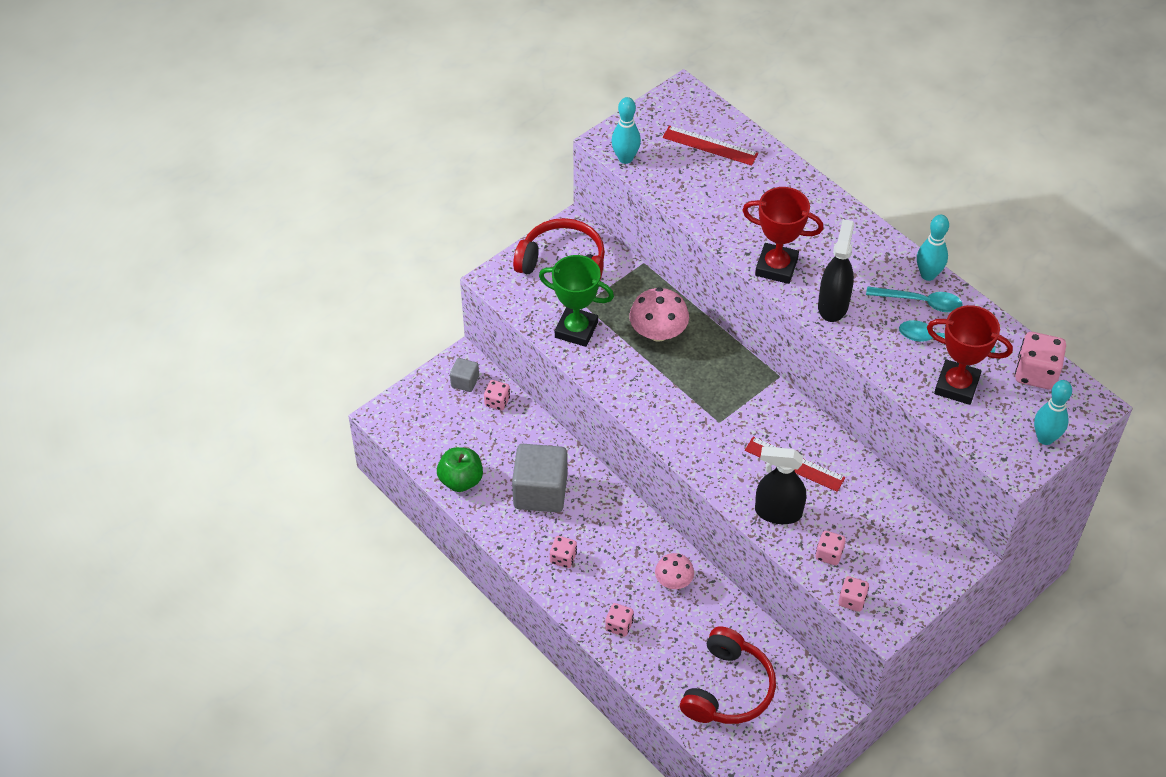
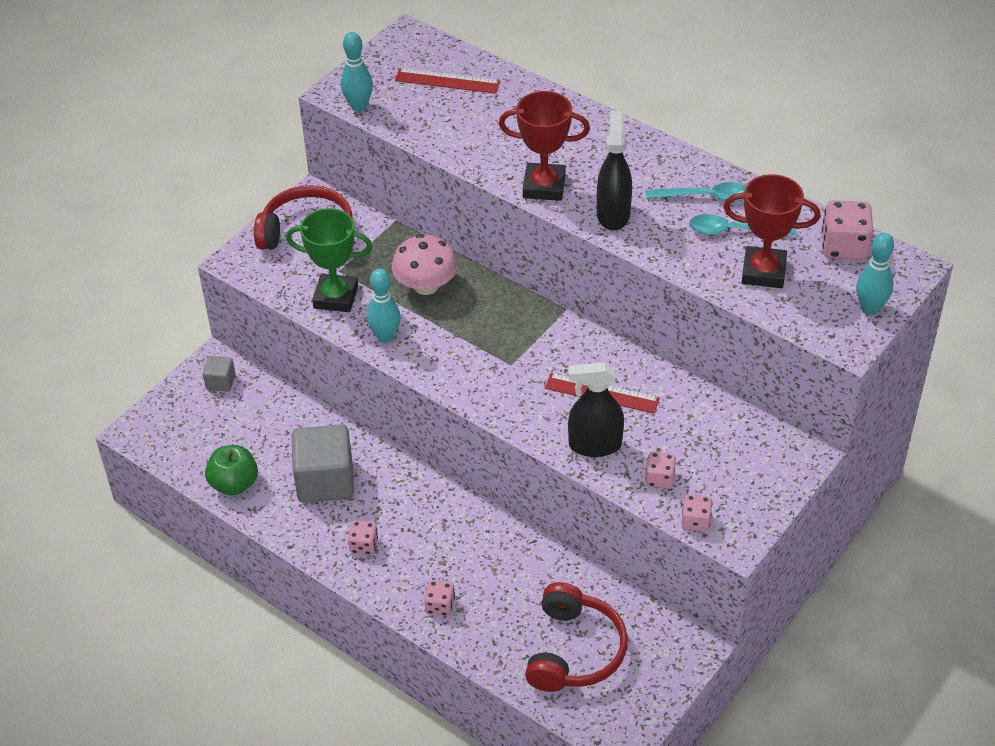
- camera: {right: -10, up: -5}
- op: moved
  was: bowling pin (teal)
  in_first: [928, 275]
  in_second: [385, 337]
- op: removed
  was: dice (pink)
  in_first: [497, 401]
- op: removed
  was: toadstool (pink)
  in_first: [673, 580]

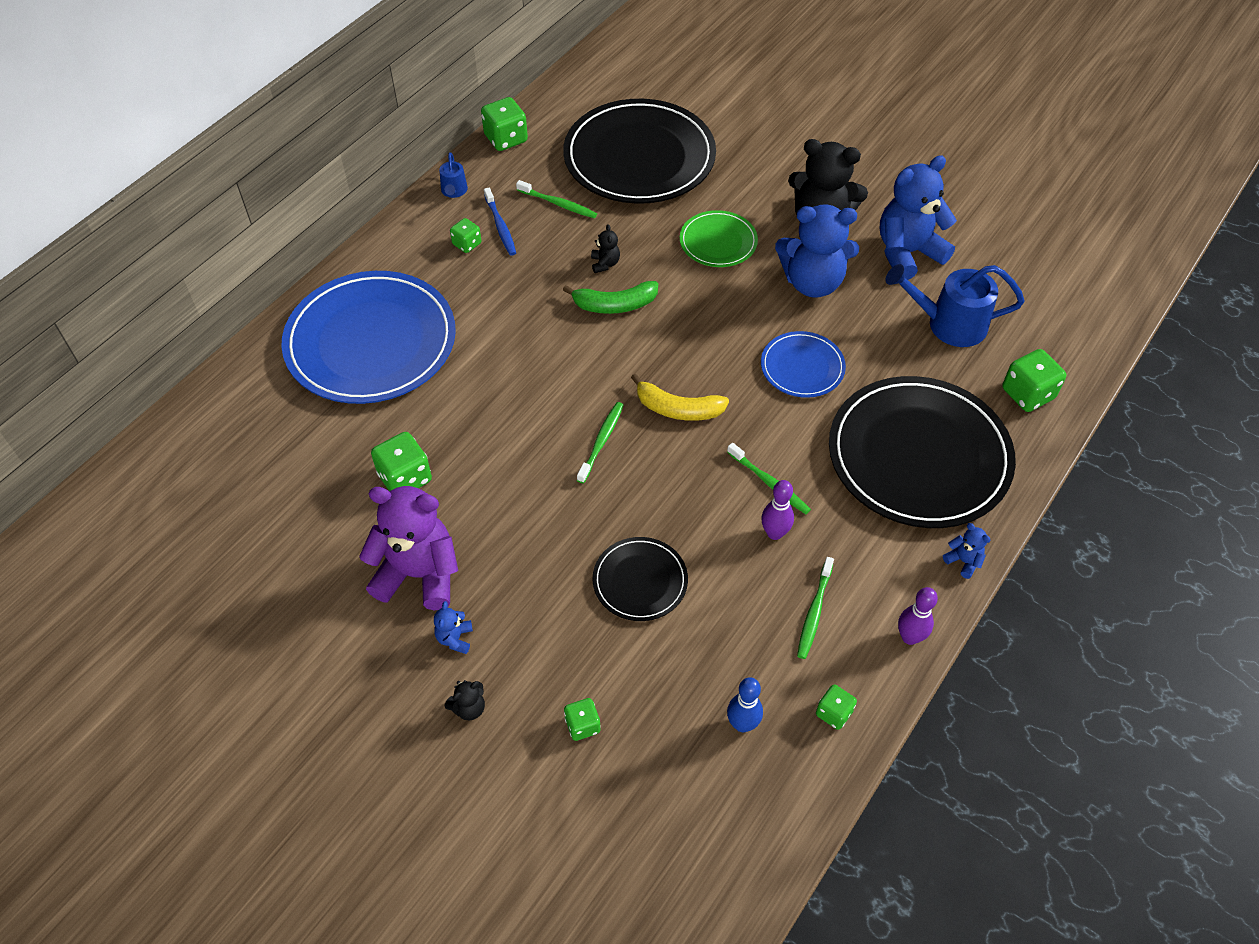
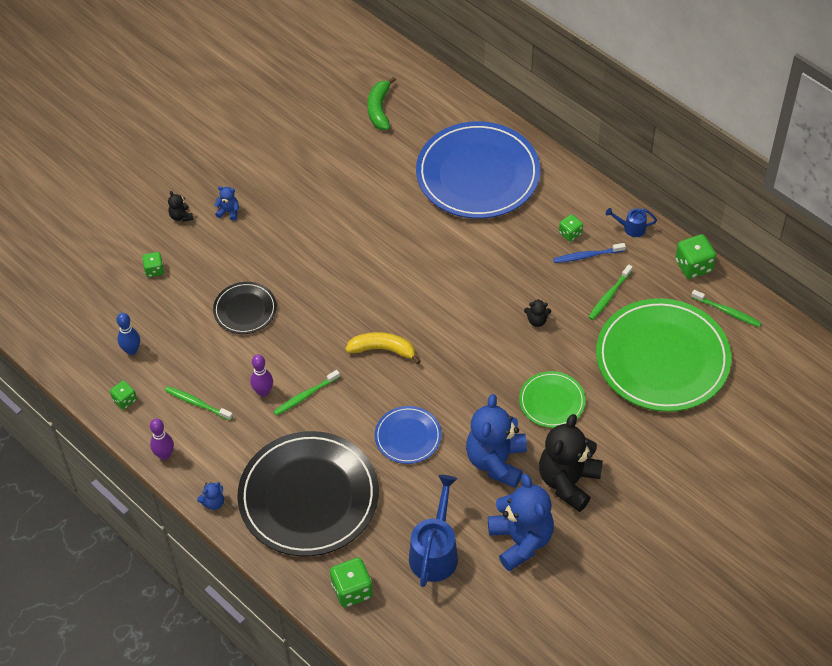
- camera: {right: 100, up: 0}
- op: recoloured
  was: plate (jet-black)
  now: plate (emerald)
  in_first: [639, 157]
  in_second: [662, 358]
- op: moved
  was: toy banana (emerald)
  in_first: [615, 304]
  in_second: [379, 109]
- op: turned
  was: toy banana (golden)
  in_first: [678, 408]
  in_second: [383, 350]
  clockwise: 75
- op: moved
  was: dental brush (emerald)
  in_first: [601, 441]
  in_second: [727, 312]
- op: removed
  was: dice (emerald)
  in_first: [405, 478]
- op: removed
  was: teddy (purple)
  in_first: [418, 574]

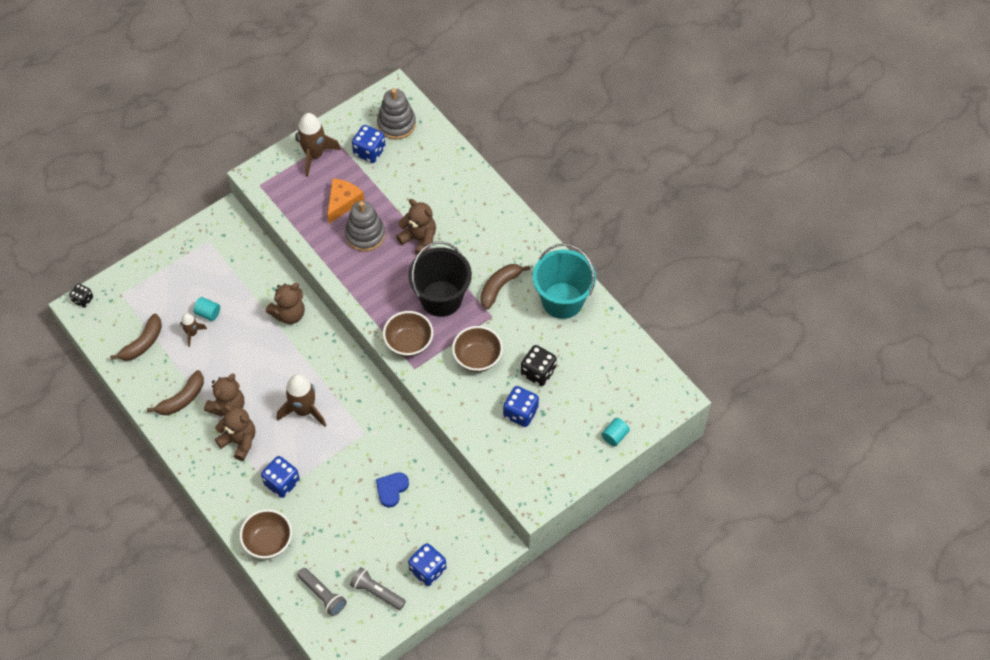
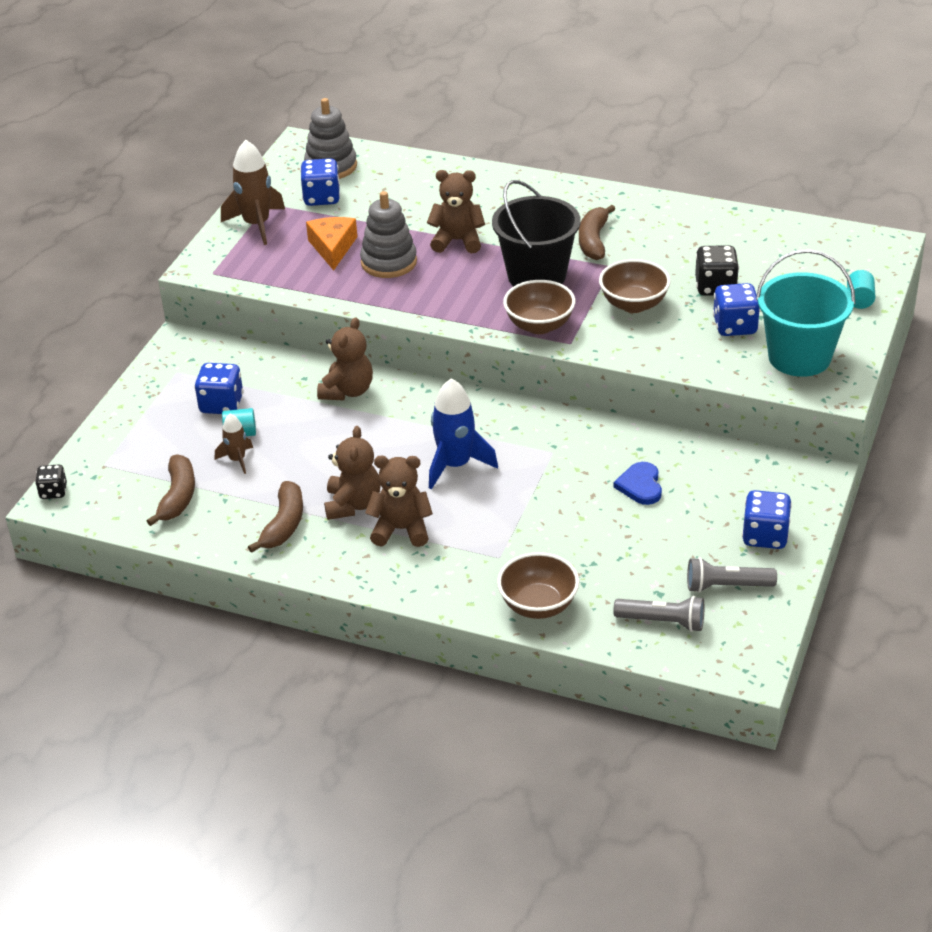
- camera: {right: -30, up: -20}
- op: moved
  was: pail (teal)
  in_first: [562, 300]
  in_second: [799, 357]
- op: recoloured
  was: toy rocket (brown)
  now: toy rocket (cobalt)
  in_first: [304, 410]
  in_second: [455, 465]
- op: moved
  was: dice (cobalt)
  in_first: [282, 482]
  in_second: [221, 404]

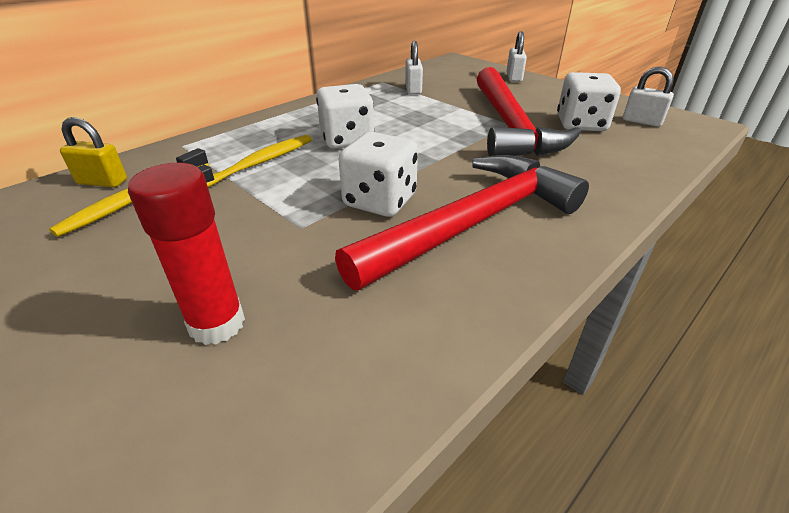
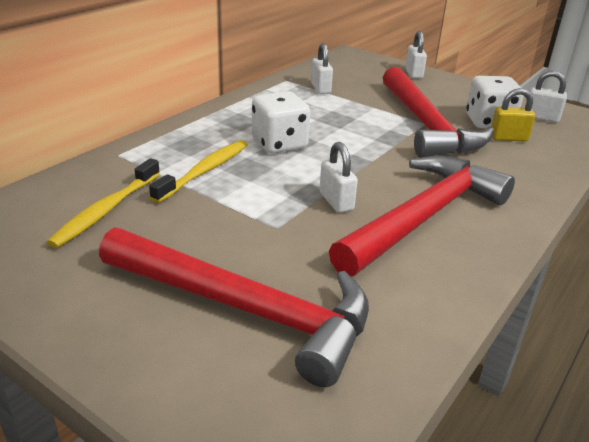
- camera: {right: -10, up: -5}
- op: moved
  was: lock (golden)
  in_first: [102, 182]
  in_second: [508, 138]
- op: replaced
  was: dice (white)
  now: lock (white)
  in_first: [380, 201]
  in_second: [336, 201]
- op: replaced
  was: glue (crimson)
  now: carpenter's hammer (crimson)
  in_first: [217, 324]
  in_second: [247, 310]

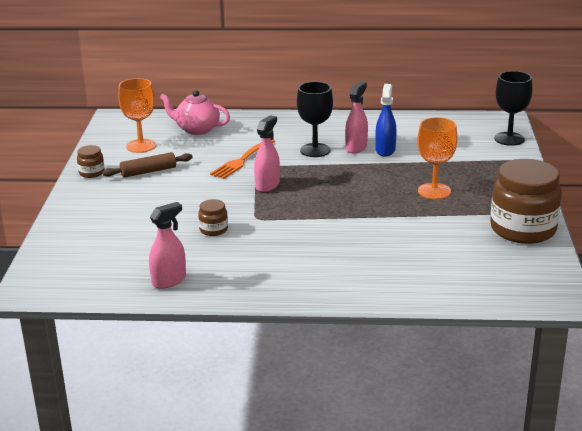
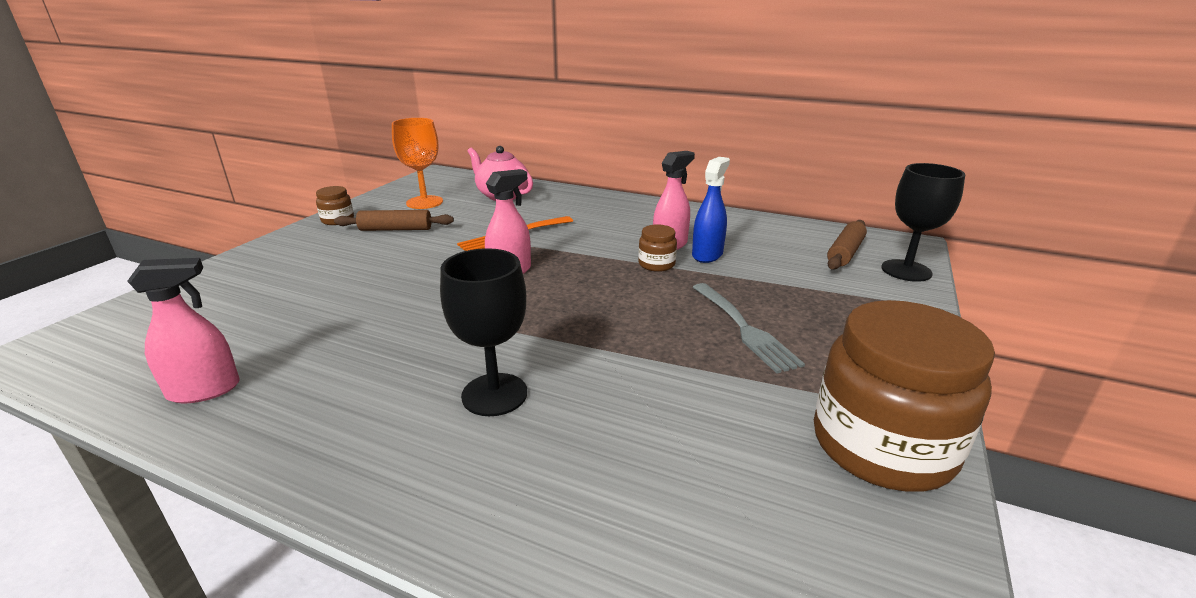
- camera: {right: 20, up: 0}
- op: moved
  was: wine glass (jet-black)
  in_first: [315, 150]
  in_second: [494, 394]
- op: replaced
  was: wine glass (orange)
  now: fork (gray)
  in_first: [434, 191]
  in_second: [744, 328]
- op: moved
  was: preserve jar (brown)
  in_first: [213, 229]
  in_second: [656, 264]
- op: added
  now: rolling pin (brown)
  in_second: [845, 252]

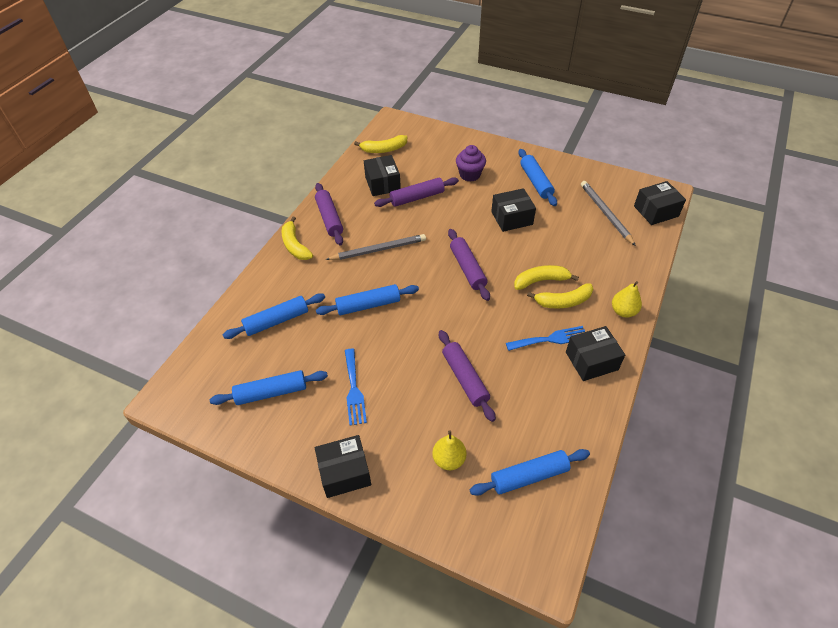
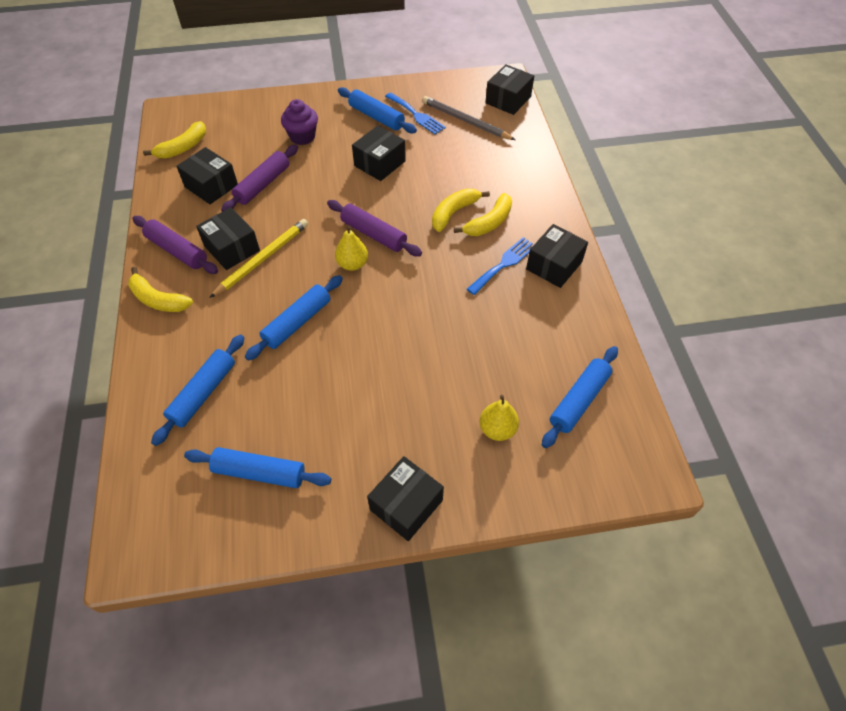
- camera: {right: -35, up: 5}
- op: recoloured
  was: pencil (gray)
  now: pencil (golden)
  in_first: [378, 249]
  in_second: [262, 259]
- op: moved
  was: pear (golden)
  in_first: [623, 311]
  in_second: [352, 264]
- op: removed
  was: rolling pin (purple)
  in_first: [465, 378]
- op: moved
  was: fork (cobalt)
  in_first: [354, 390]
  in_second: [416, 115]
- op: turned
  was: rolling pin (cobalt)
  in_first: [271, 392]
  in_second: [260, 472]
  clockwise: 60
- op: added
  now: package (jet-black)
  in_second: [232, 248]

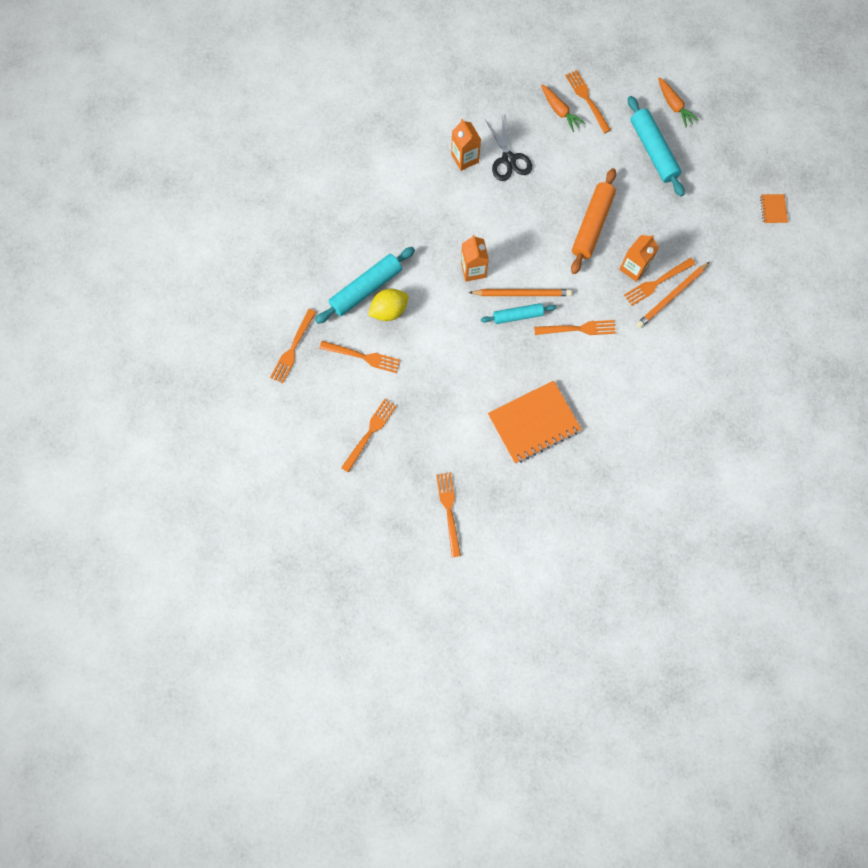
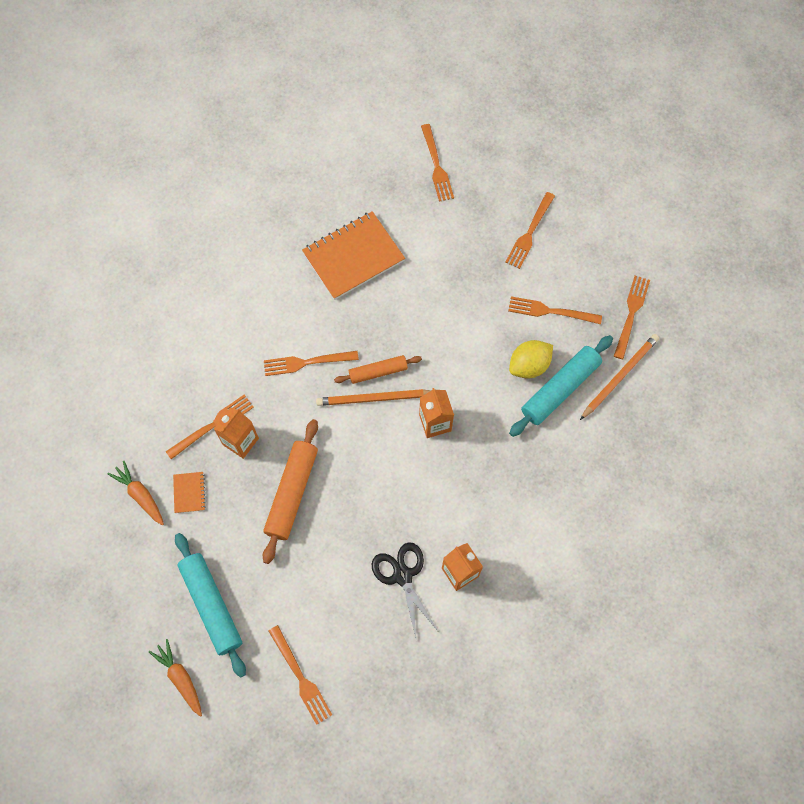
- camera: {right: 175, up: -5}
- op: moved
  was: toy carrot (orange)
  in_first: [559, 111]
  in_second: [140, 495]
- op: moved
  was: notebook (orange)
  in_first: [773, 209]
  in_second: [189, 492]
- op: moved
  was: pencil (orange)
  in_first: [672, 296]
  in_second: [619, 376]
- op: recoloured
  was: rolling pin (teal)
  now: rolling pin (orange)
  in_first: [517, 316]
  in_second: [378, 372]

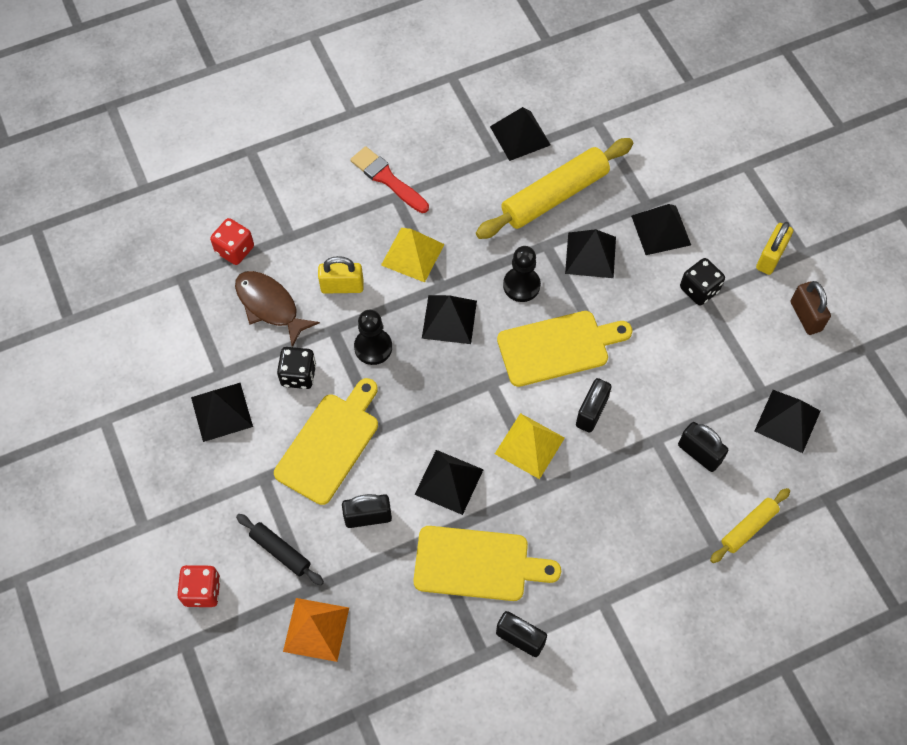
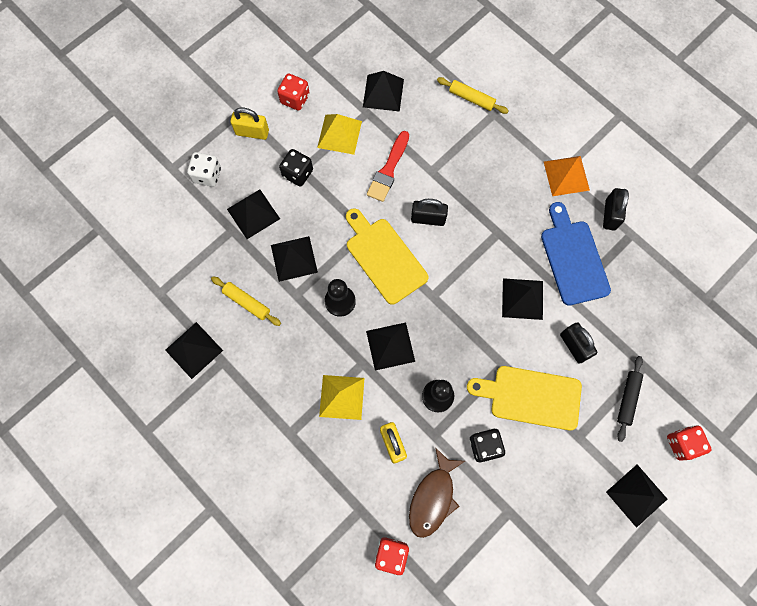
- camera: {right: -110, up: 10}
- op: resized
  was: rolling pin (golden)
  in_first: [555, 196]
  in_second: [247, 302]
  ratio: 0.52
- op: moved
  was: paintbrush (crimson)
  in_first: [387, 179]
  in_second: [388, 170]
- op: replaced
  was: lock (brown)
  now: dice (crimson)
  in_first: [805, 316]
  in_second: [295, 99]
- op: moved
  was: solid pyramid (jet-black)
  in_first: [222, 412]
  in_second: [636, 495]
- op: moved
  was: solid pyramid (golden)
  in_first: [529, 445]
  in_second: [339, 134]
- op: removed
  was: lock (jet-black)
  in_first: [699, 453]
- op: recoloured
  was: chopping board (golden)
  now: chopping board (cobalt)
  in_first: [477, 564]
  in_second: [573, 258]
- op: moved
  was: solid pyramid (orange)
  in_first: [316, 629]
  in_second: [566, 175]
- op: added
  now: dice (white)
  in_second: [207, 175]

